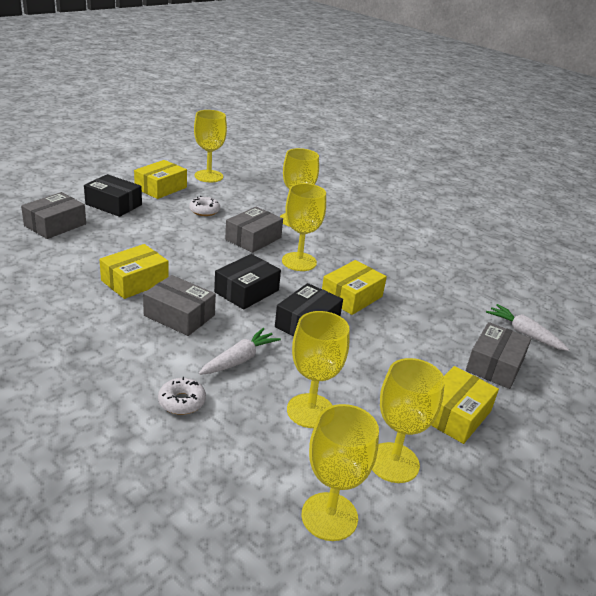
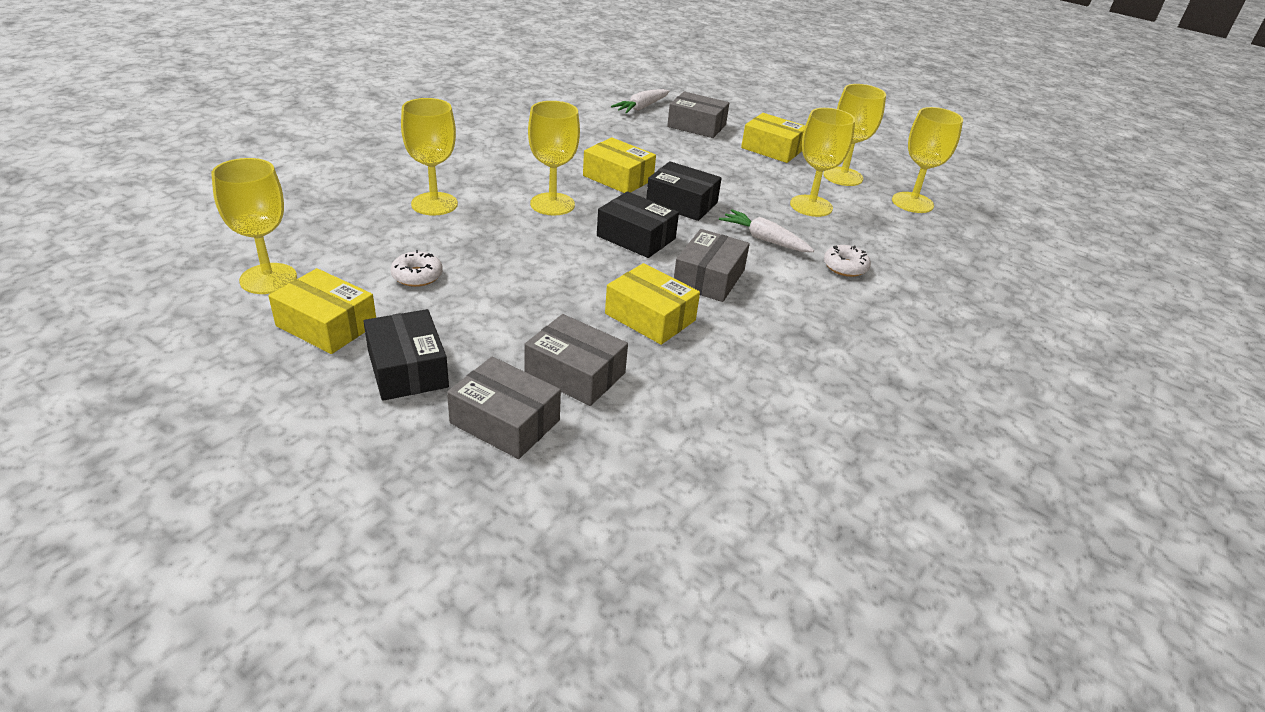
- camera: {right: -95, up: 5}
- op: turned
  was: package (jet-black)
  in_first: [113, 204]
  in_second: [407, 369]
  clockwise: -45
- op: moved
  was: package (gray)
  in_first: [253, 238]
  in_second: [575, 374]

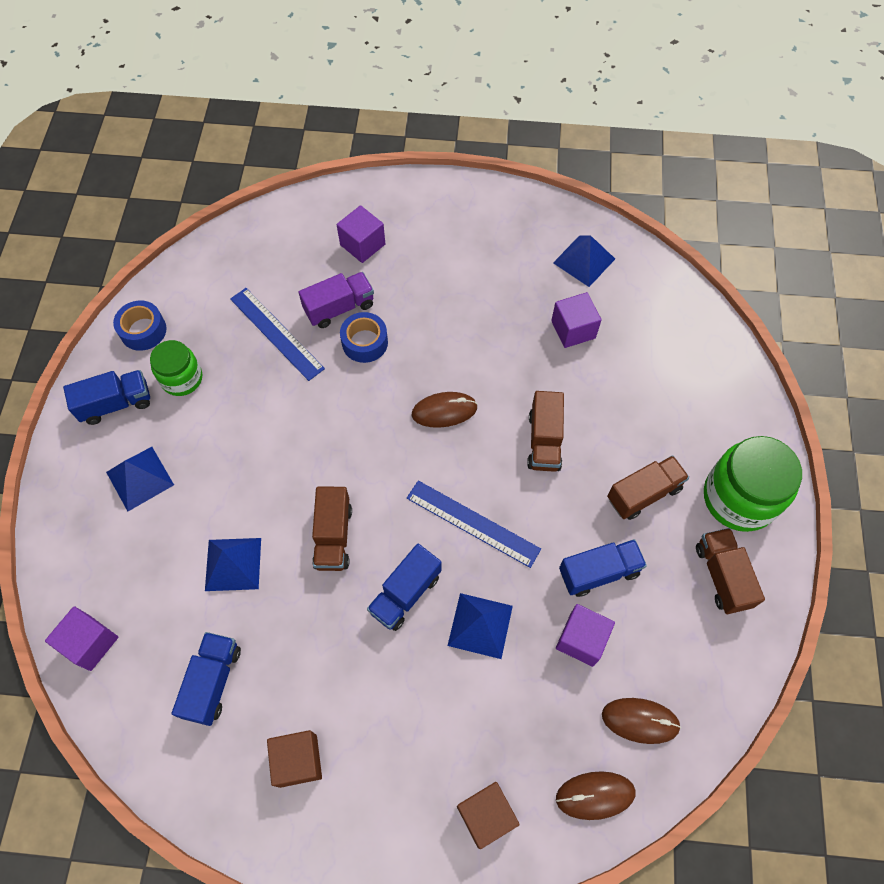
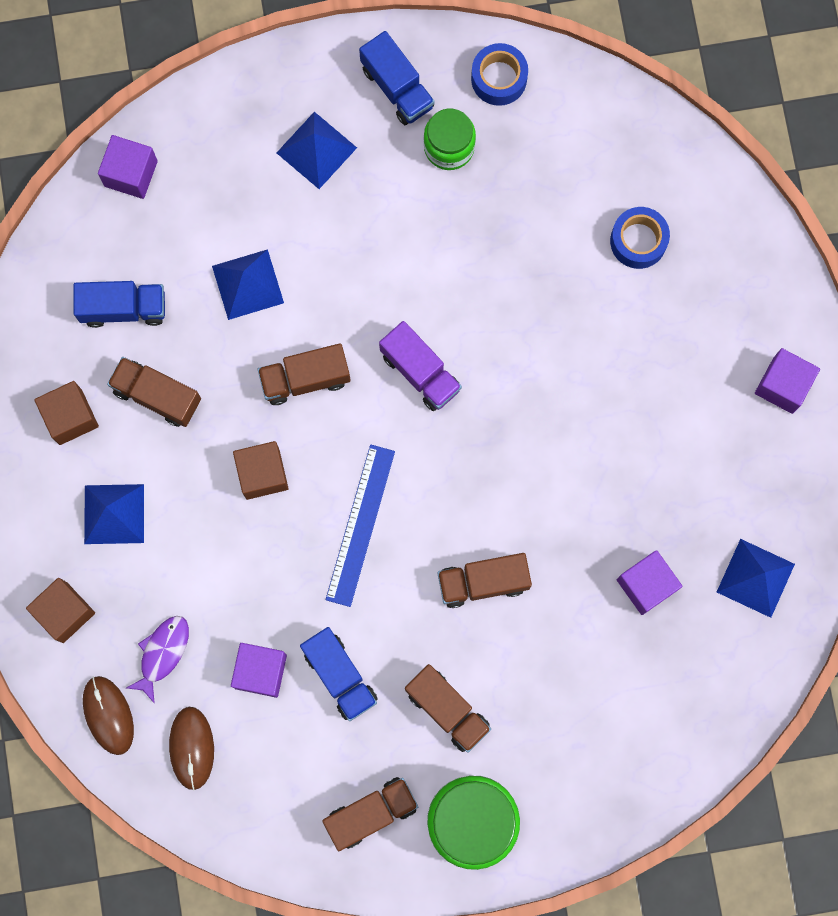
- camera: {right: 75, up: 15}
- op: moved
  was: block (purple)
  in_first: [362, 244]
  in_second: [783, 385]
- op: moved
  was: lorry (purple)
  in_first: [339, 308]
  in_second: [420, 372]
- op: removed
  was: measuring stick (cobalt)
  in_first: [276, 333]
- op: moved
  was: tape (cobalt)
  in_first: [365, 342]
  in_second: [638, 241]
- op: removed
  was: mouse (brown)
  in_first: [444, 411]
- op: replaced
  was: lorry (cobalt)
  now: block (brown)
  in_first: [405, 593]
  in_second: [262, 474]
- op: moved
  was: solid pyramid (cobalt)
  in_first: [480, 625]
  in_second: [114, 514]
- op: added
  now: lorry (brown)
  in_second: [157, 396]
- op: added
  now: fish figure (purple)
  in_second: [162, 653]

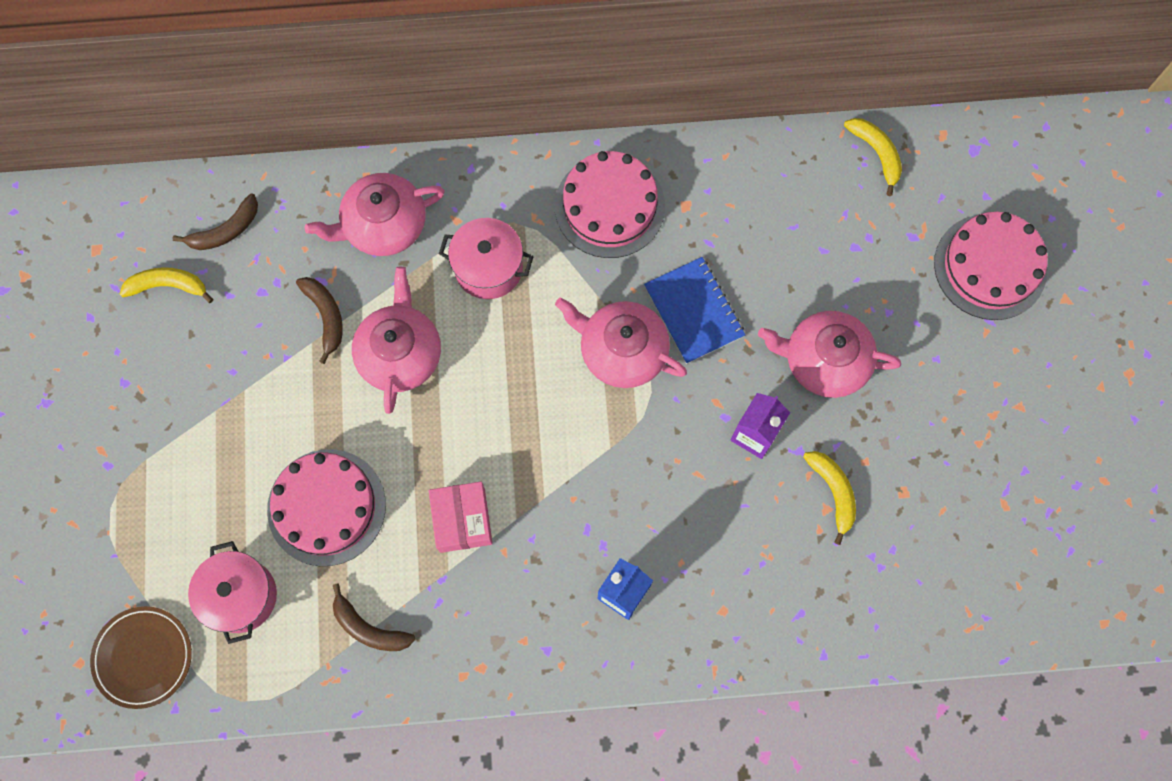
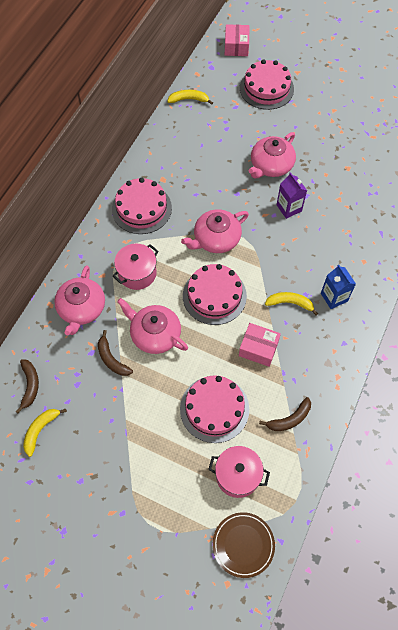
- camera: {right: -60, up: -10}
- op: removed
  was: notebook (cobalt)
  in_first: [693, 311]
- op: turned
  was: toy banana (brown)
  in_first: [326, 316]
  in_second: [112, 359]
  clockwise: -135
- op: moved
  was: toy banana (golden)
  in_first: [833, 492]
  in_second: [290, 303]
- op: added
  now: package (pink)
  in_second: [236, 46]
- op: added
  now: gateau (pink)
  in_second: [214, 295]

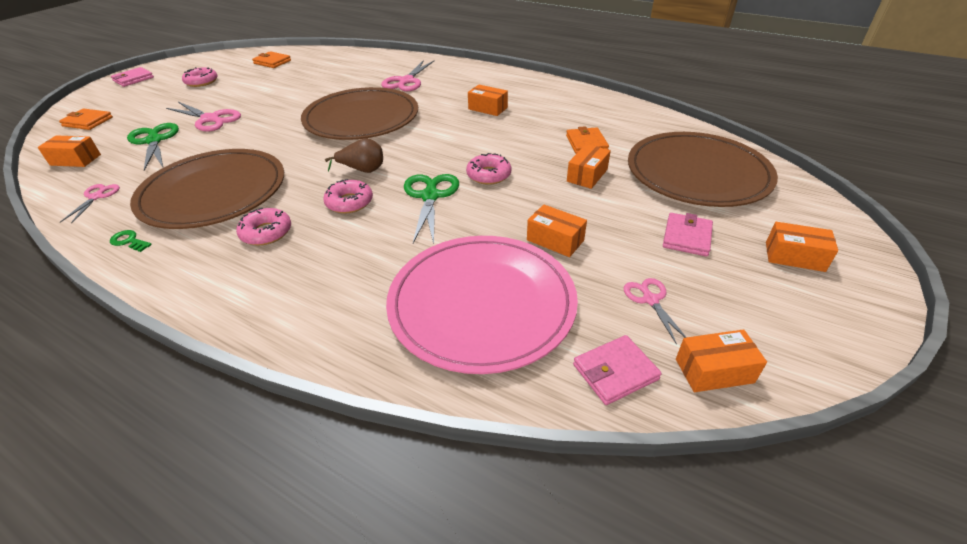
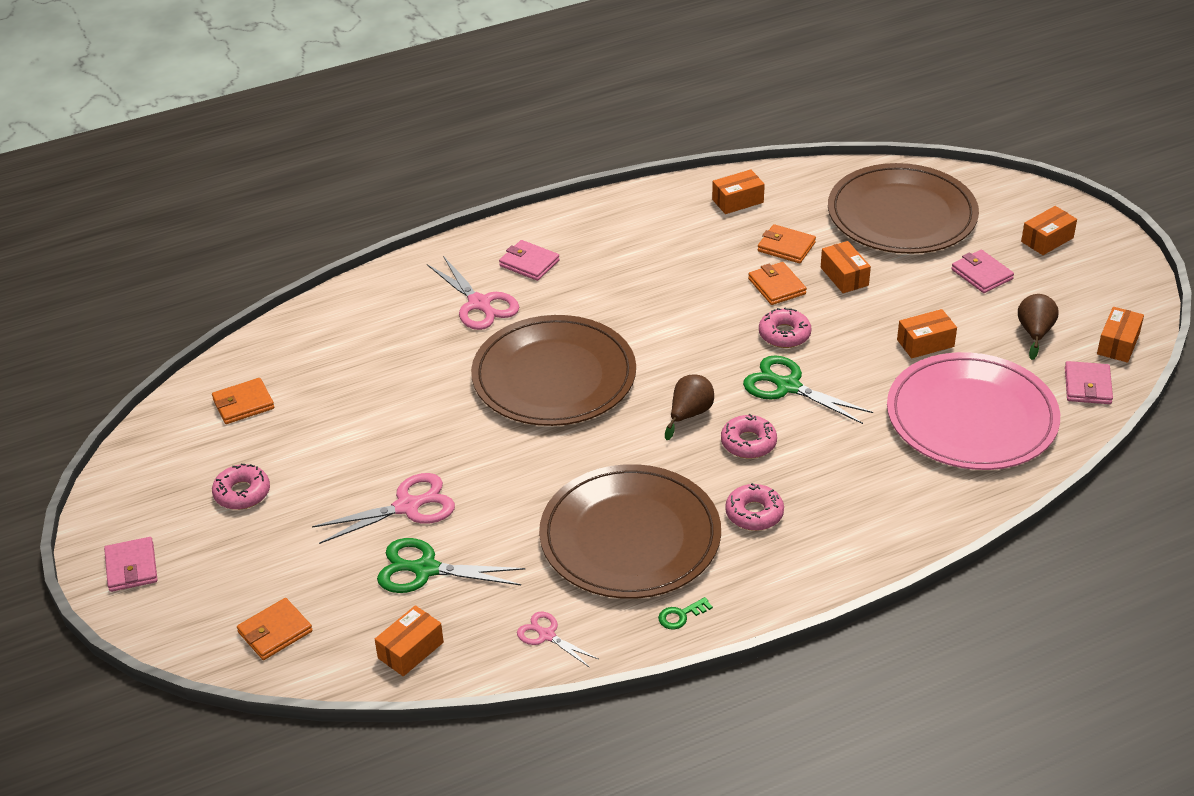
- camera: {right: -55, up: 0}
- op: moved
  was: package (orange)
  in_first: [488, 108]
  in_second: [737, 201]
- op: replaced
  was: scissors (pink)
  now: pear (brown)
  in_first: [650, 299]
  in_second: [1034, 333]
- op: added
  now: billfold (pink)
  in_second: [529, 263]
- op: added
  now: billfold (orange)
  in_second: [777, 286]

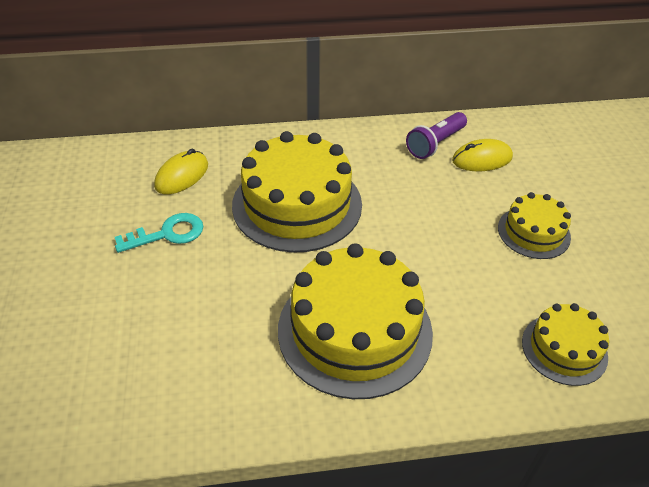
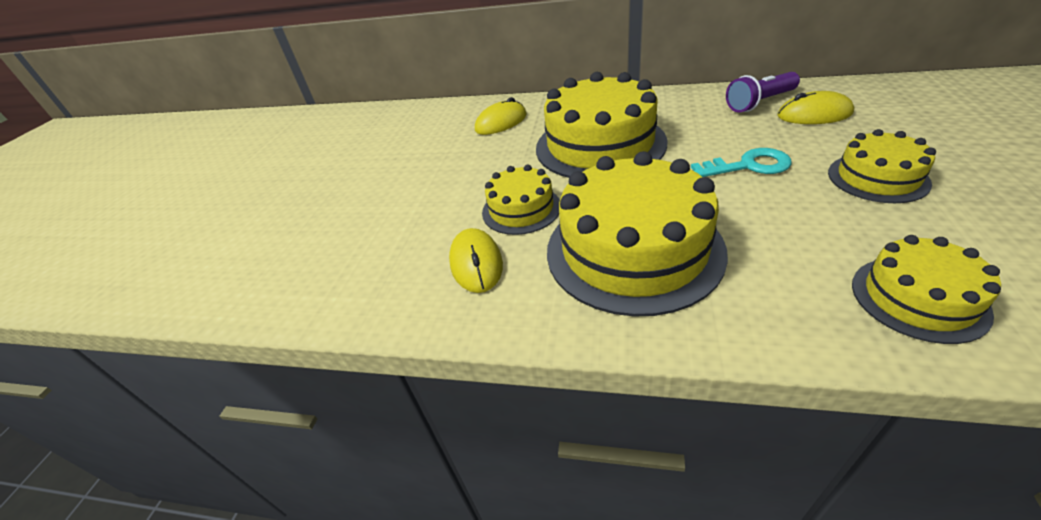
- camera: {right: 25, up: -5}
- op: moved
  was: key (teal)
  in_first: [168, 234]
  in_second: [749, 166]
- op: added
  now: gateau (golden)
  in_second: [521, 209]
- op: added
  now: mouse (golden)
  in_second: [476, 263]

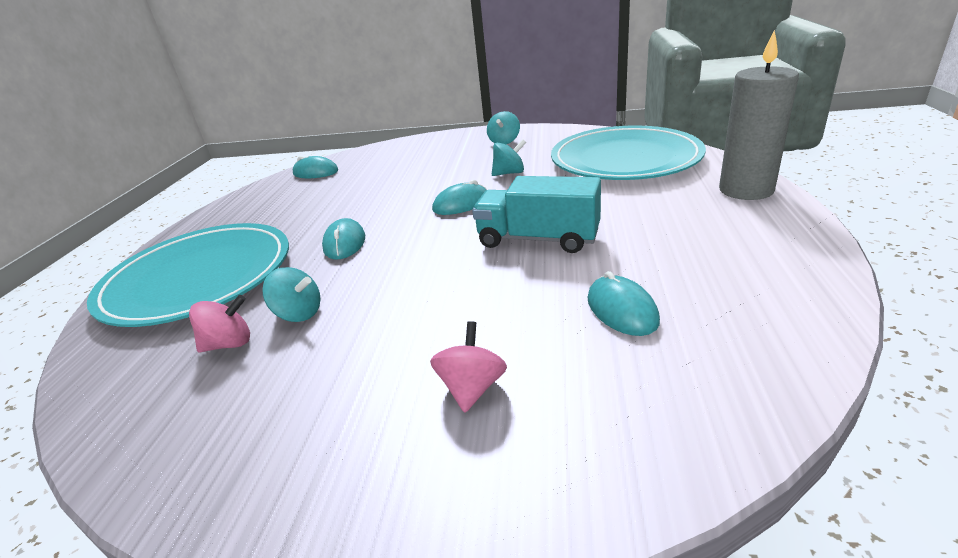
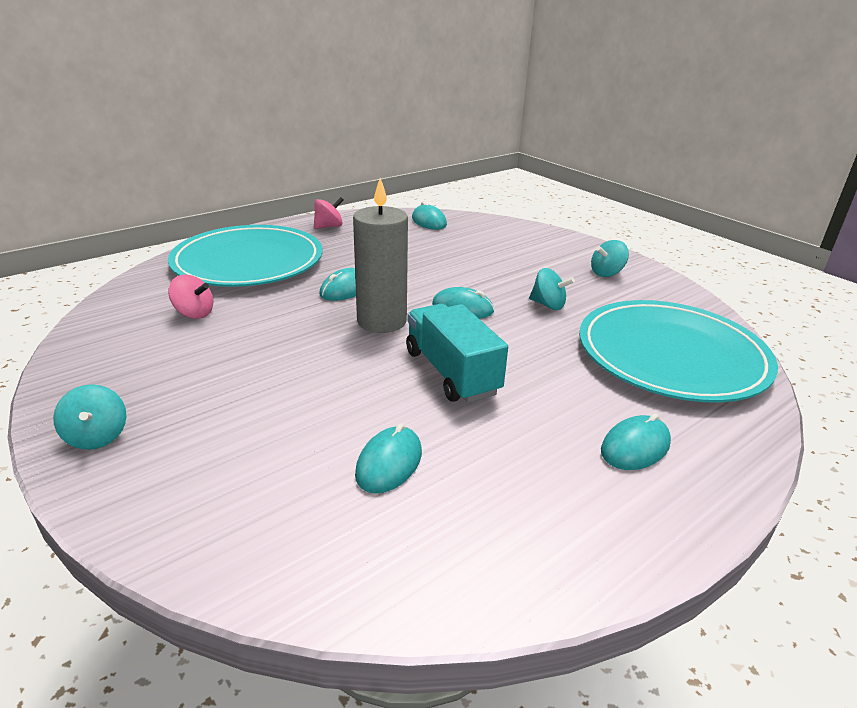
- camera: {right: 40, up: 0}
- op: moved
  was: wax candle (gray)
  in_first: [746, 190]
  in_second: [382, 321]
- op: moved
  was: toy top (teal)
  in_first: [299, 313]
  in_second: [97, 436]
- op: moved
  was: toy top (pink)
  in_first: [472, 388]
  in_second: [329, 227]
- op: added
  now: mouse (teal)
  in_second: [635, 447]

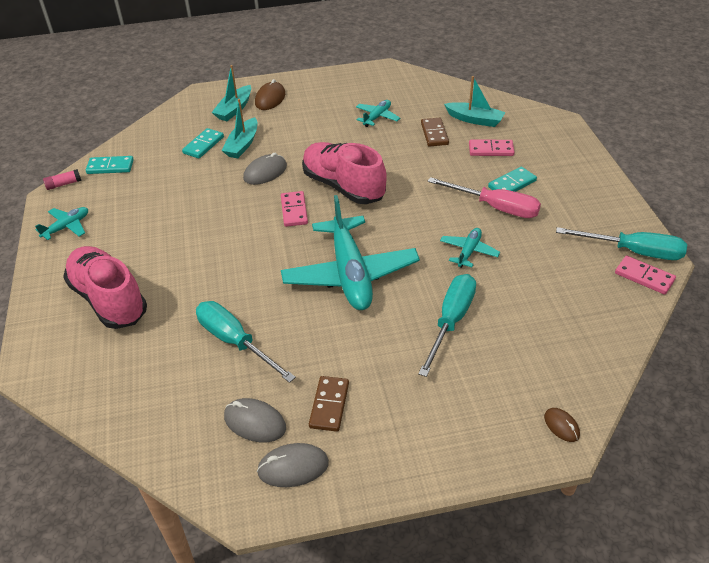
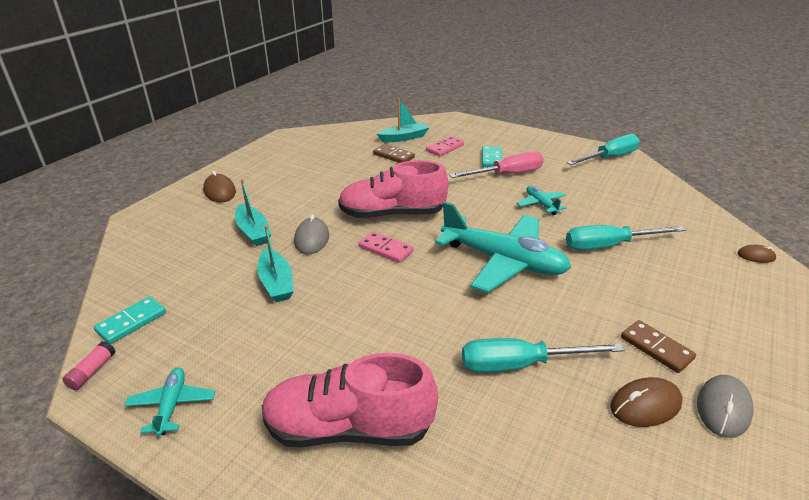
- camera: {right: -50, up: -10}
- op: moved
  was: boat (teal)
  in_first: [234, 109]
  in_second: [276, 283]
- op: removed
  was: toy plane (teal)
  in_first: [377, 117]
- op: removed
  was: domino piece (teal)
  in_first: [203, 145]
- op: removed
  was: domino piece (pink)
  in_first: [644, 277]
- op: turned
  was: hand screwdriver (teal)
  in_first: [451, 321]
  in_second: [609, 245]
  clockwise: -75
- op: recoloured
  was: mouse (gray)
  now: mouse (brown)
  in_first: [255, 422]
  in_second: [645, 405]

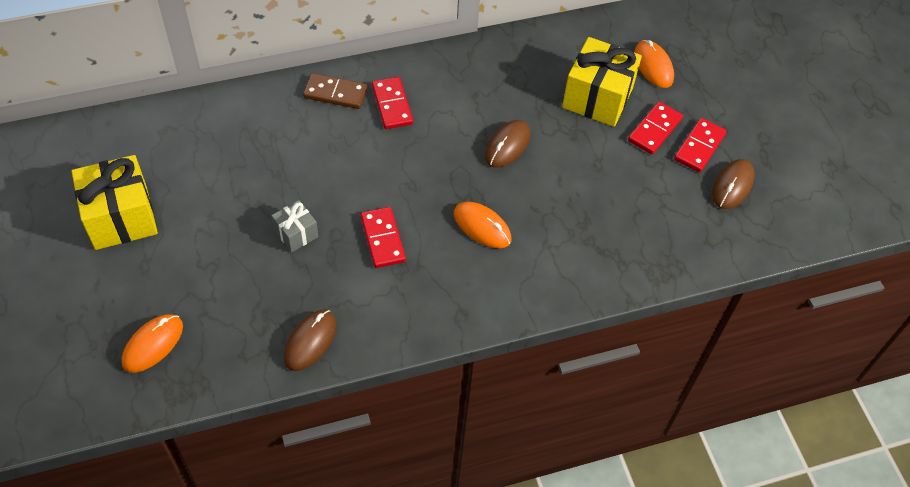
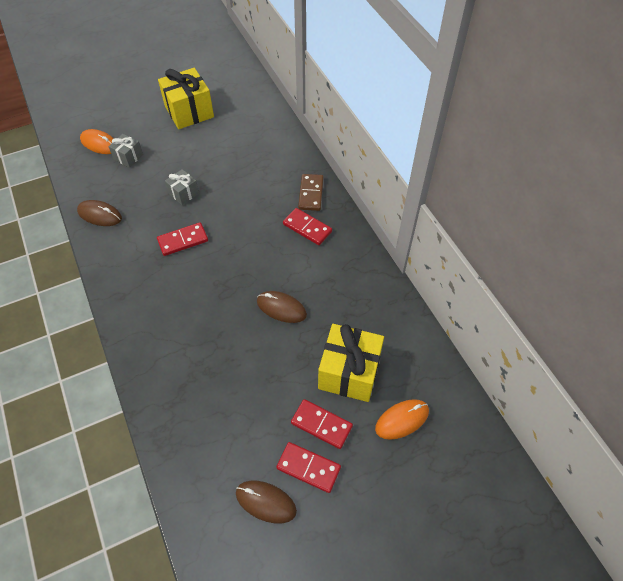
- camera: {right: 85, up: 0}
- op: turned
  was: domino piece (crimson)
  in_first: [392, 105]
  in_second: [307, 228]
  clockwise: 60
- op: removed
  was: mouse (orange)
  in_first: [482, 227]
- op: added
  now: gift (gray)
  in_second: [128, 157]

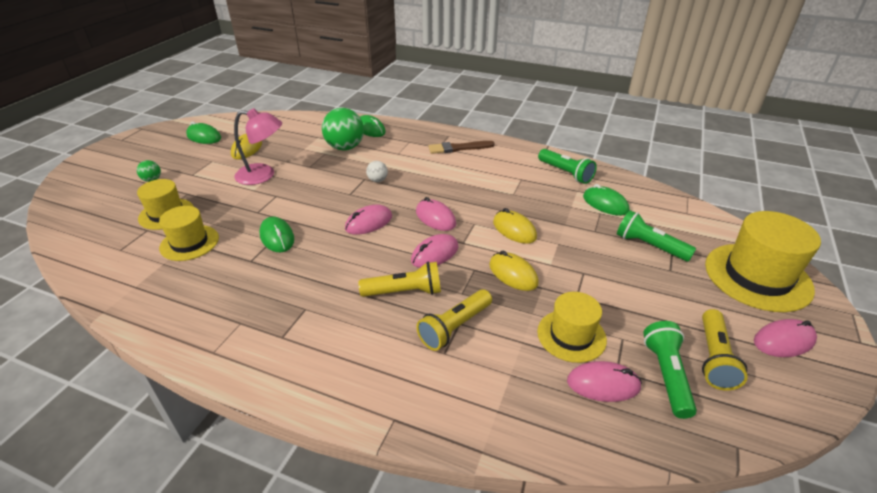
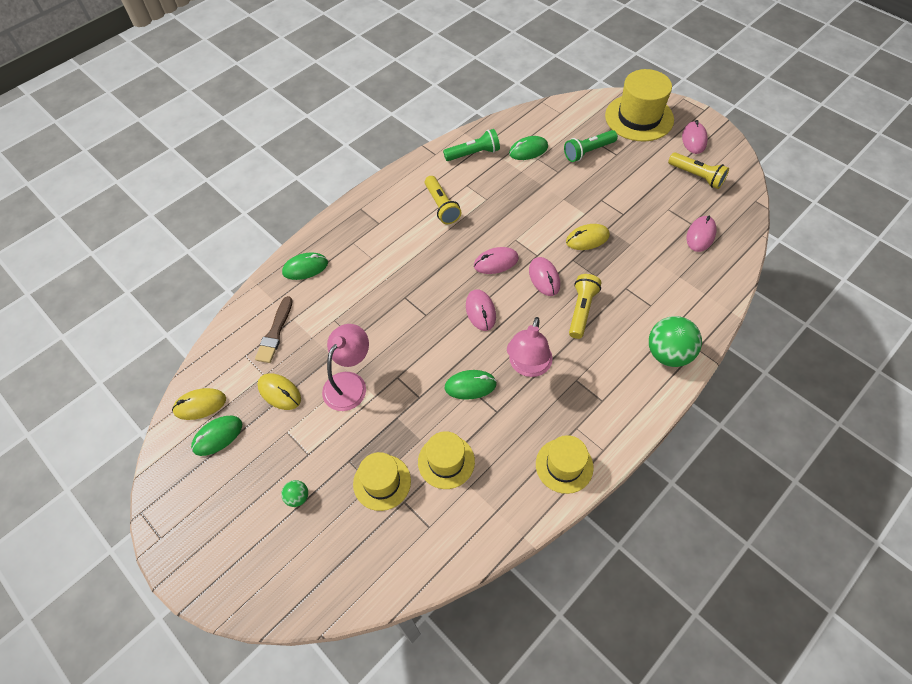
- camera: {right: -65, up: 20}
- op: moved
  was: play ball (emerald)
  in_first: [345, 147]
  in_second: [668, 354]
- op: moved
  was: paintbrush (brown)
  in_first: [458, 148]
  in_second: [275, 332]
- op: removed
  was: play ball (white)
  in_first: [377, 180]
- op: moved
  was: mouse (golden)
  in_first: [514, 230]
  in_second: [200, 405]
- op: moved
  was: pocket torch (golden)
  in_first: [454, 327]
  in_second: [441, 206]
- op: moved
  was: tall hat (golden)
  in_first: [571, 335]
  in_second: [564, 465]
- op: removed
  was: pocket torch (emerald)
  in_first: [666, 375]
- op: added
  now: lamp (pink)
  in_second: [528, 366]

